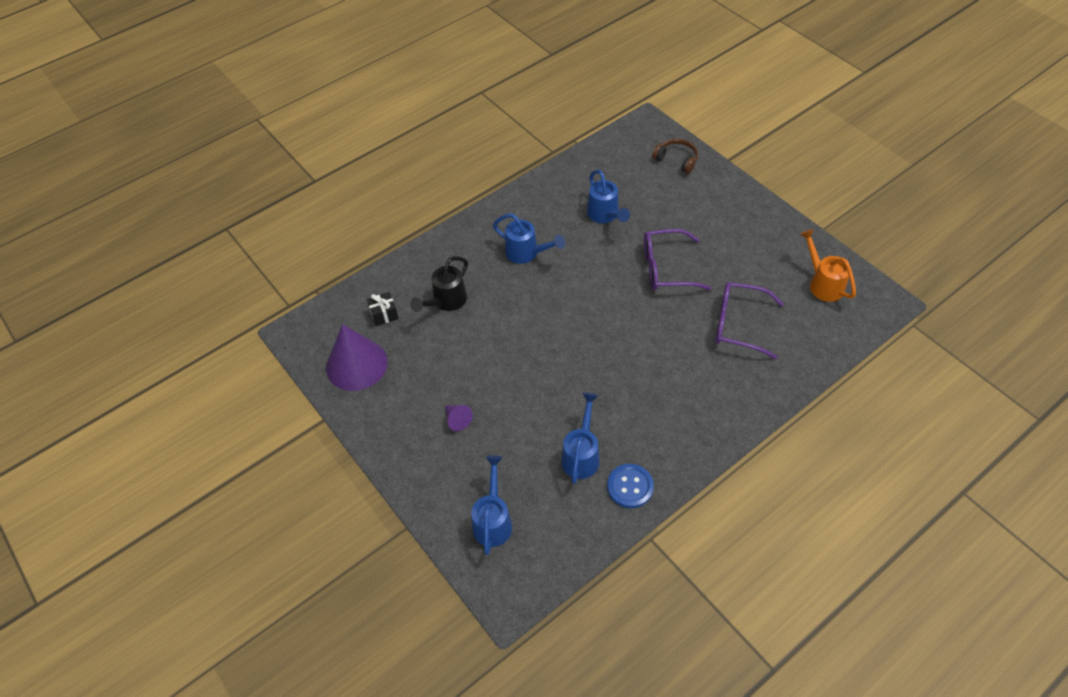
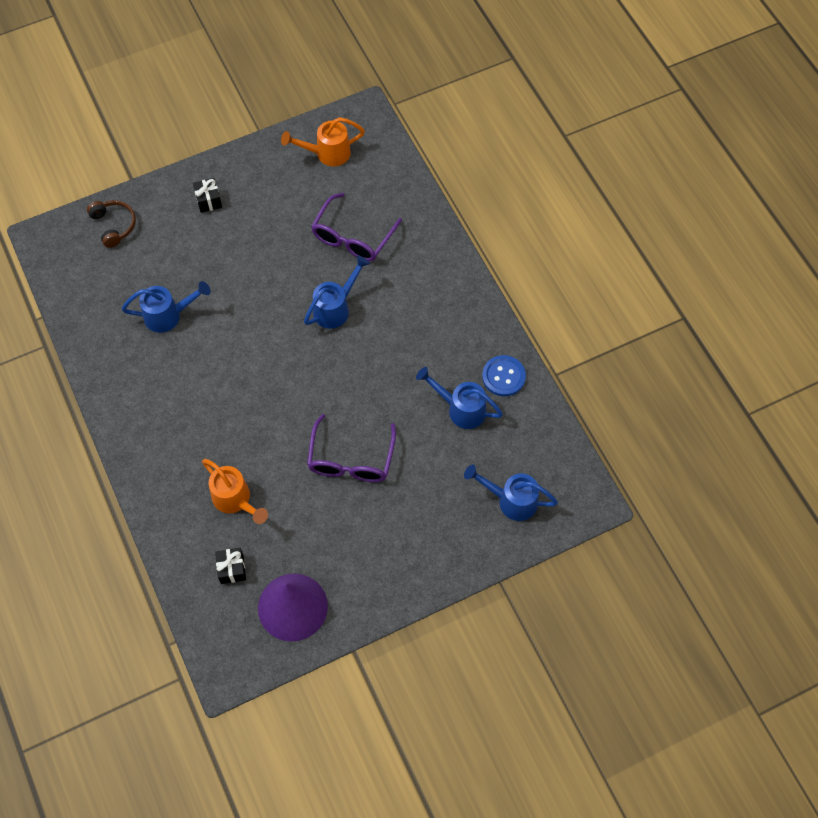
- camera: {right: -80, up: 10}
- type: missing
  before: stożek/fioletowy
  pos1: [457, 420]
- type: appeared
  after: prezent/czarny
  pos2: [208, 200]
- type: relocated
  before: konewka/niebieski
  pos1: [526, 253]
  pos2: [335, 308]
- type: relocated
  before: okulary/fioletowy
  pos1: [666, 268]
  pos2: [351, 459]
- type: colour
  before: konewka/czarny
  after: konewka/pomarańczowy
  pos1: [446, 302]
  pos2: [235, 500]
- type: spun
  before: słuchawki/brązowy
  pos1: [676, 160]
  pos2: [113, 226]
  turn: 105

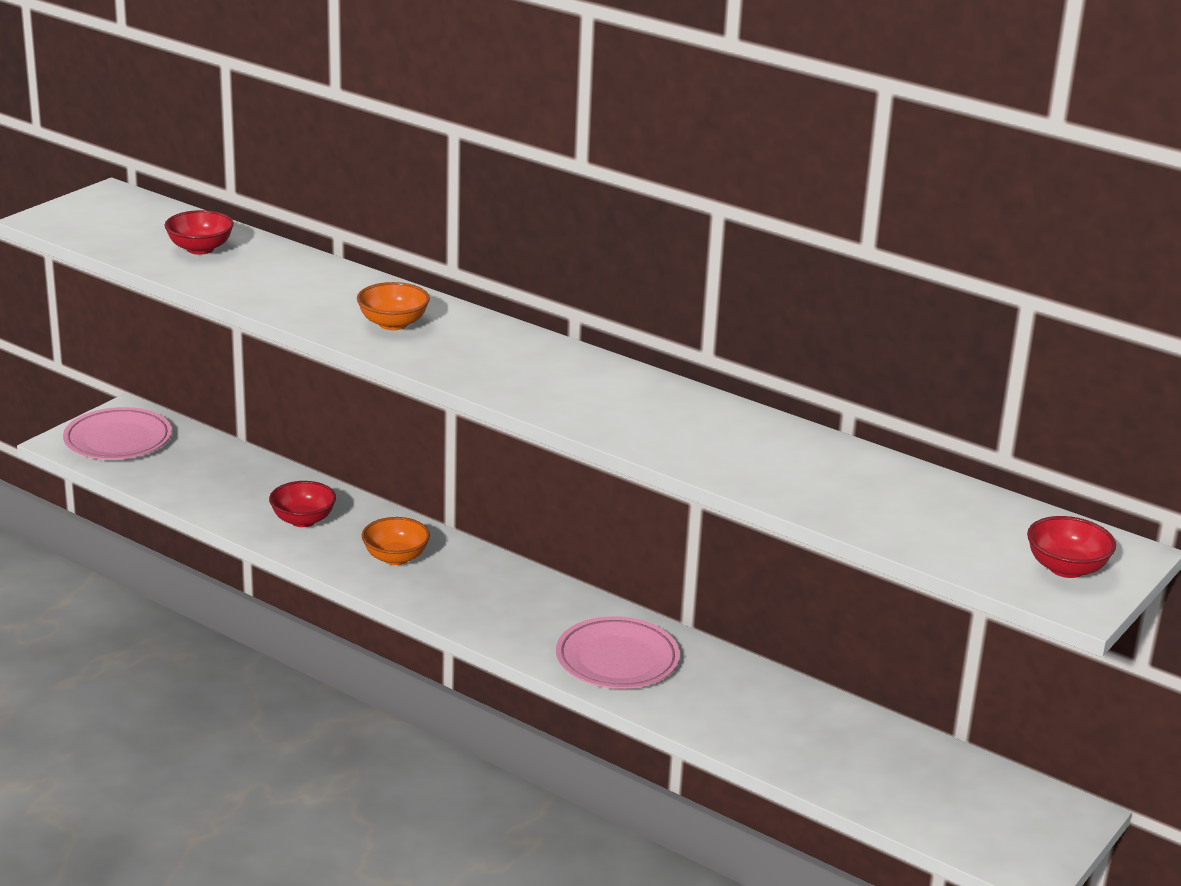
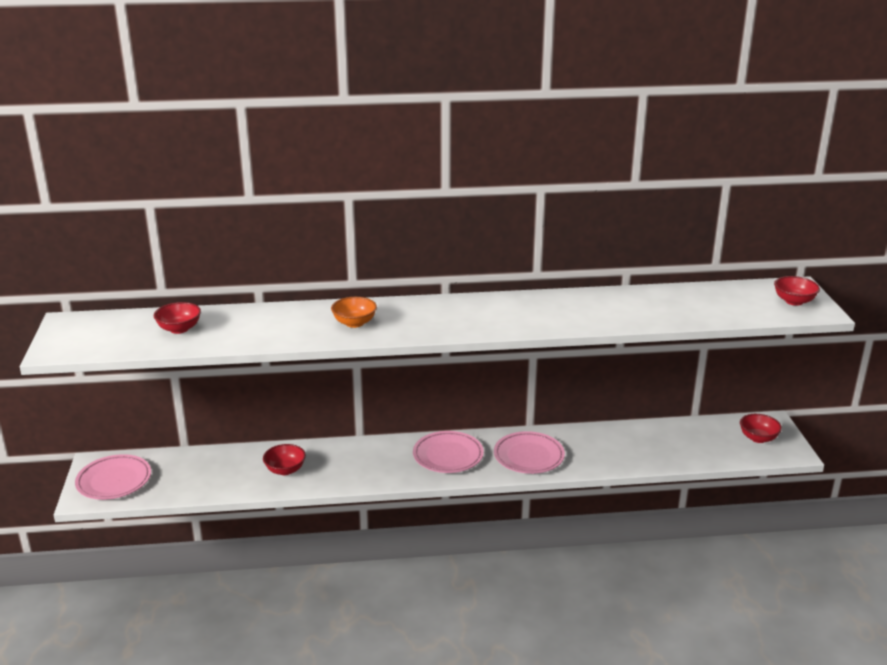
- camera: {right: -40, up: 0}
- type: missing
  before: miska/pomarańczowy
  pos1: [395, 558]
- type: appeared
  after: talerz/różowy
  pos2: [448, 456]
- type: appeared
  after: miska/czerwony
  pos2: [758, 438]

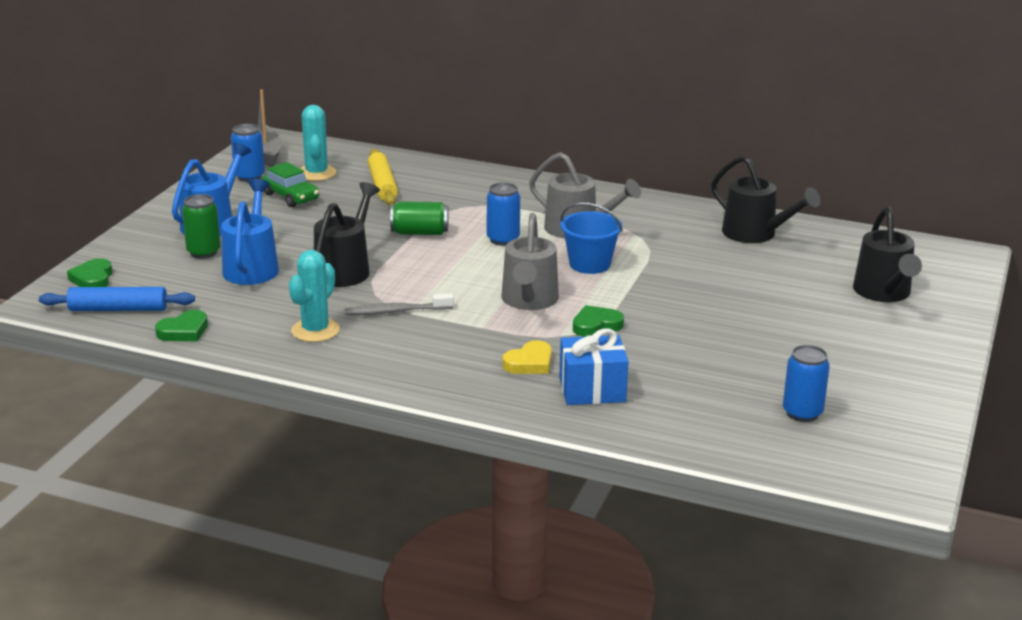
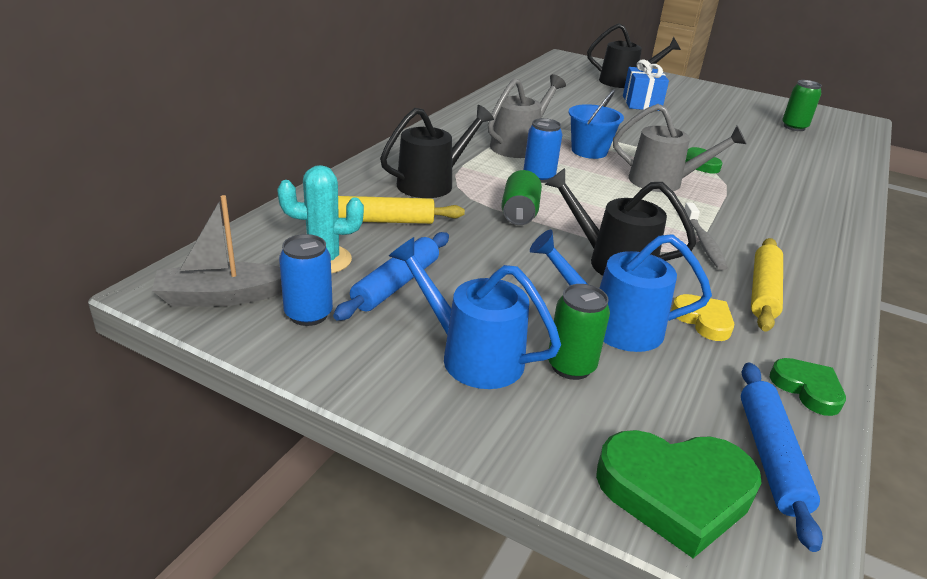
- camera: {right: -85, up: 5}
- type: relocated
  before: serce/żółty
  pos1: [529, 363]
  pos2: [703, 320]
- type: relocated
  before: prezent/niebieski
  pos1: [592, 390]
  pos2: [641, 103]
- type: relocated
  before: konewka/czarny
  pos1: [756, 234]
  pos2: [432, 183]
- type: exchanged
  before: samochód/zielony
  after: wałek do ciasta/niebieski
  pos1: [291, 197]
  pos2: [396, 284]
- type: exchanged
  before: kaktus/turkusowy
  after: wałek do ciasta/żółty
  pos1: [315, 330]
  pos2: [763, 291]
- type: colour
  before: puszka/niebieski
  after: puszka/zielony
  pos1: [802, 413]
  pos2: [794, 127]
- type: size
  before: serce/zielony
  pos1: [93, 279]
  pos2: [675, 492]
  scale: 1.76

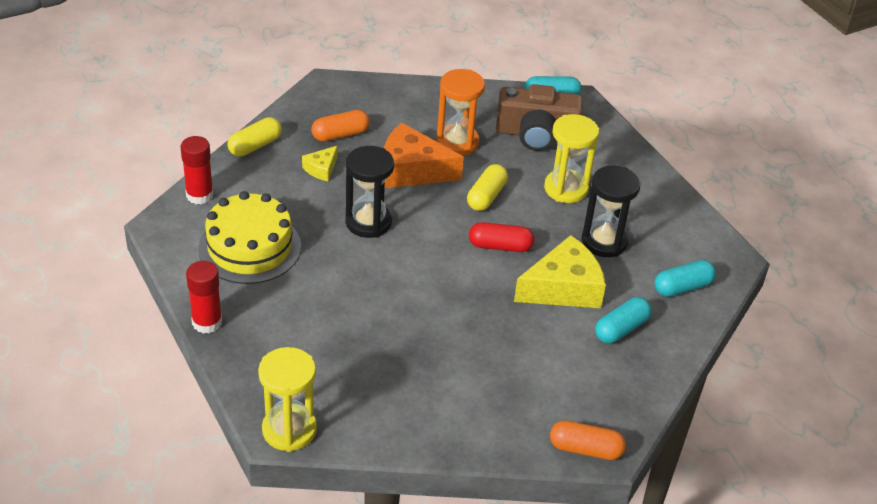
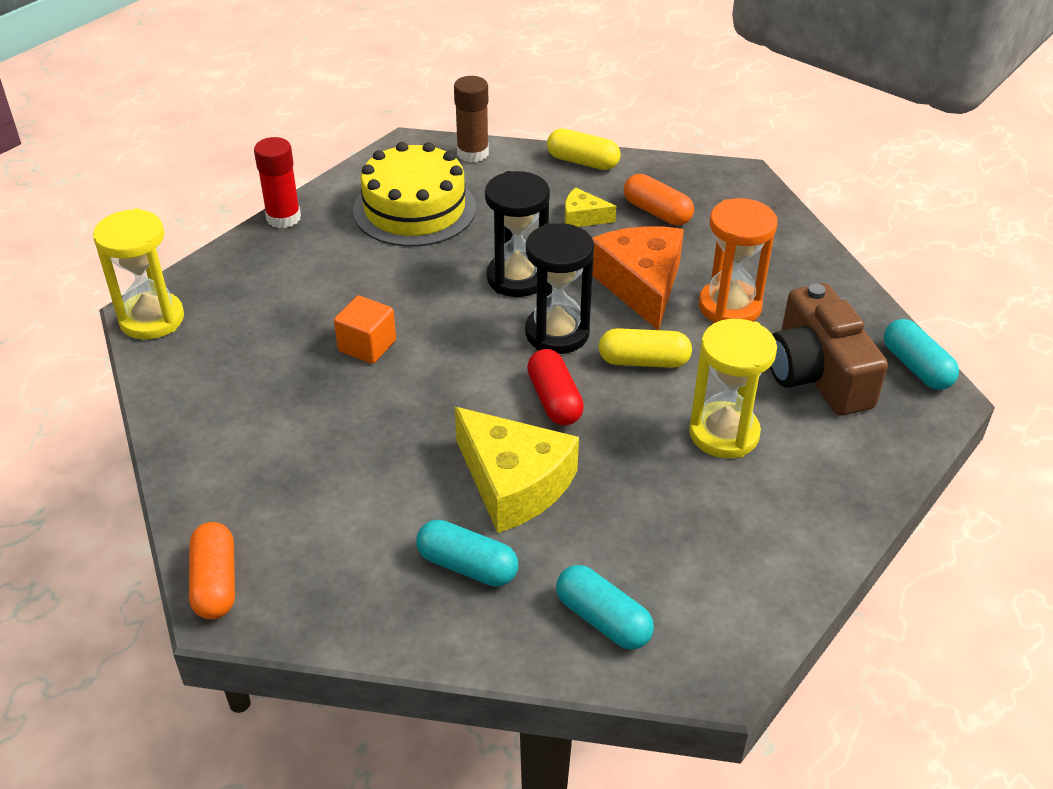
- camera: {right: 70, up: 0}
- type: appeared
  after: sześcian/pomarańczowy
  pos2: [367, 346]
- type: relocated
  before: klepsydra/czarny
  pos1: [604, 241]
  pos2: [557, 333]
- type: colour
  before: klej w sztyfcie/czerwony
  after: klej w sztyfcie/brązowy
  pos1: [199, 195]
  pos2: [472, 153]

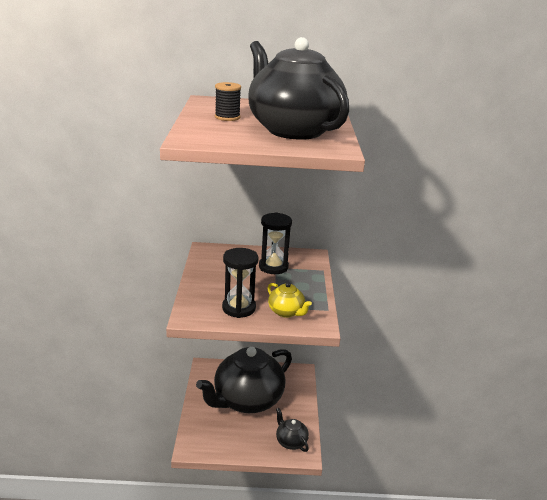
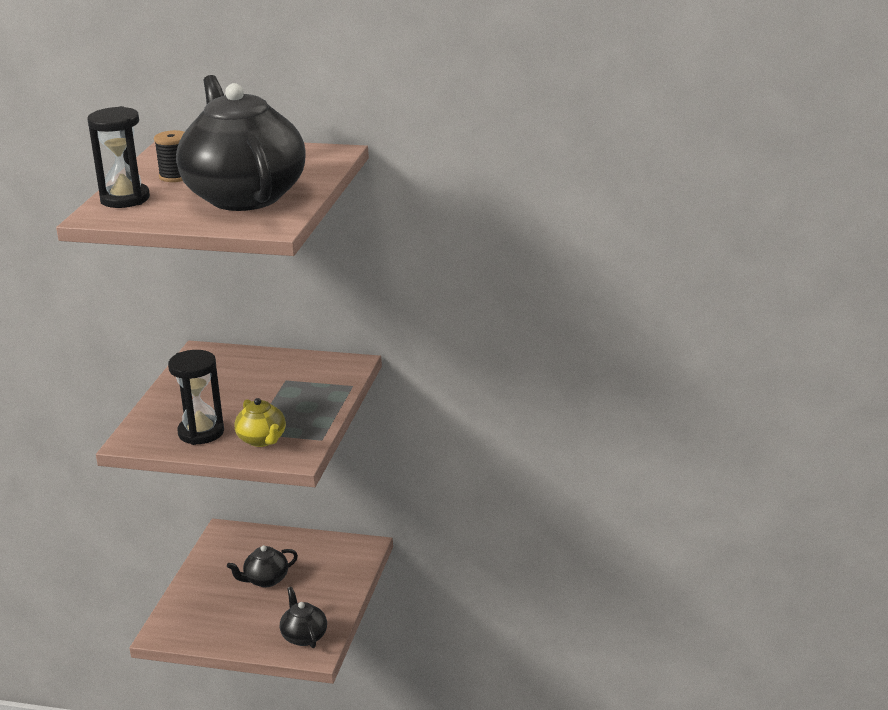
- camera: {right: 15, up: 0}
- type: relocated
  before: klepsydra/czarny
  pos1: [273, 267]
  pos2: [125, 199]
- type: size
  before: imbryk/czarny
  pos1: [247, 400]
  pos2: [265, 580]
  scale: 0.43

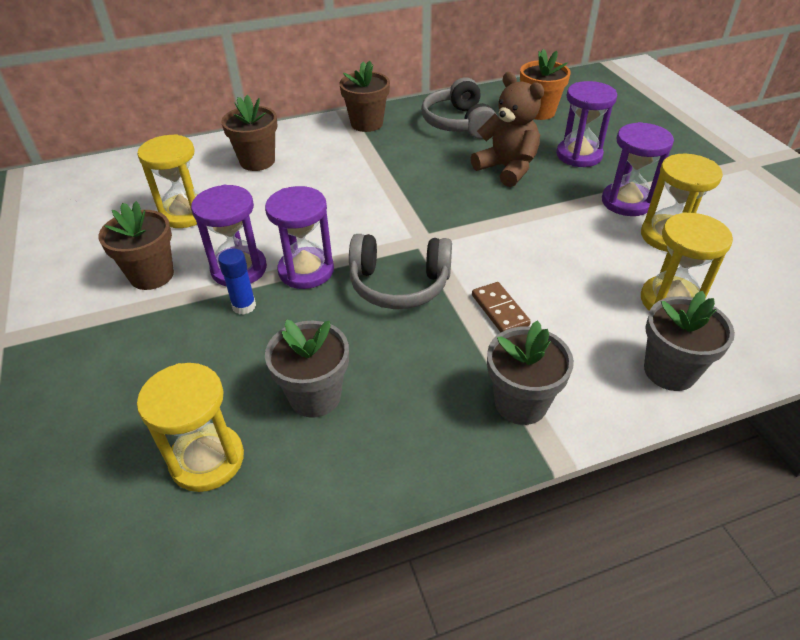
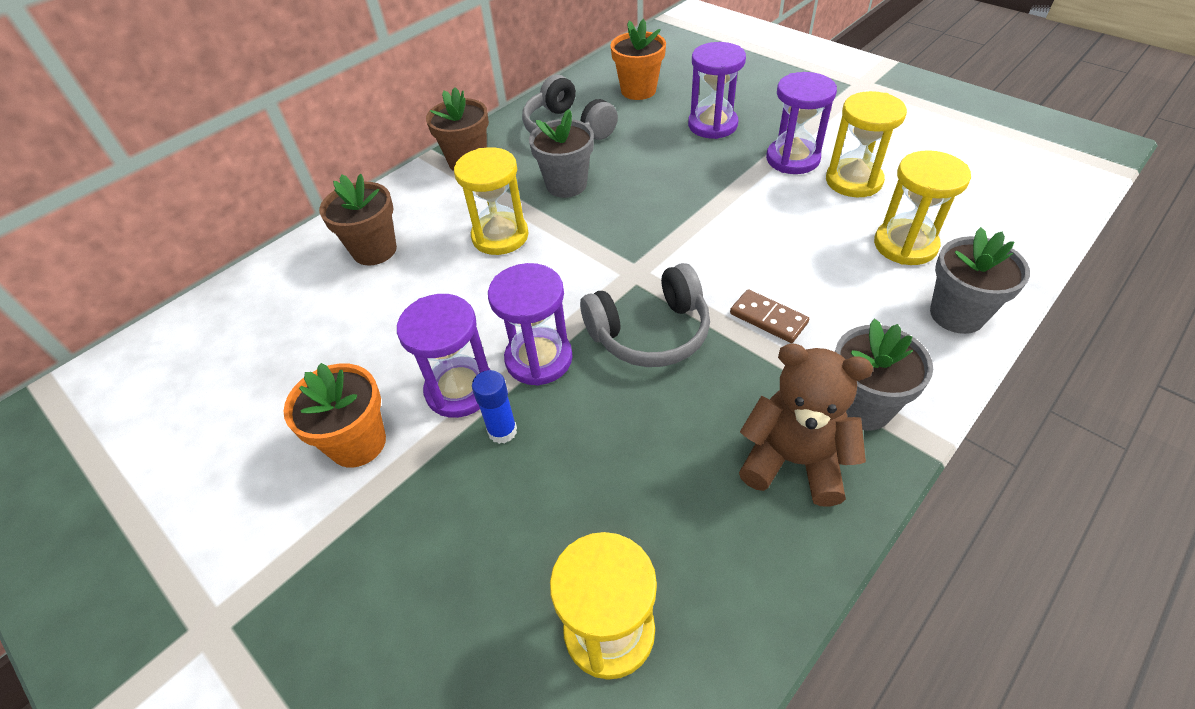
- camera: {right: -25, up: 5}
- type: relocated
  before: klepsydra/żółty
  pos1: [185, 213]
  pos2: [500, 236]
- type: relocated
  before: doniczka/szary
  pos1: [315, 396]
  pos2: [566, 185]
- type: relocated
  before: miś/brązowy
  pos1: [507, 168]
  pos2: [793, 460]
- type: colour
  before: doniczka/brązowy
  after: doniczka/pomarańczowy
  pos1: [152, 275]
  pos2: [358, 443]

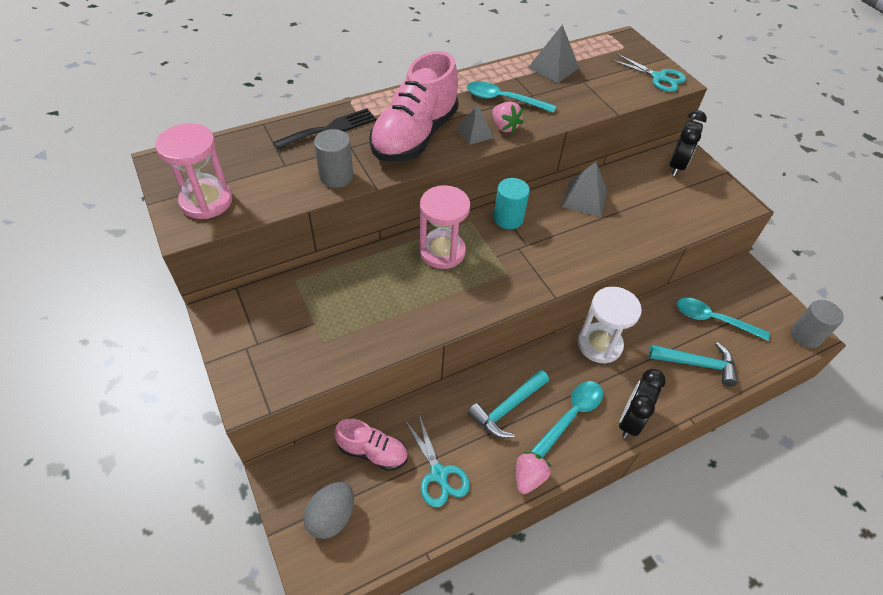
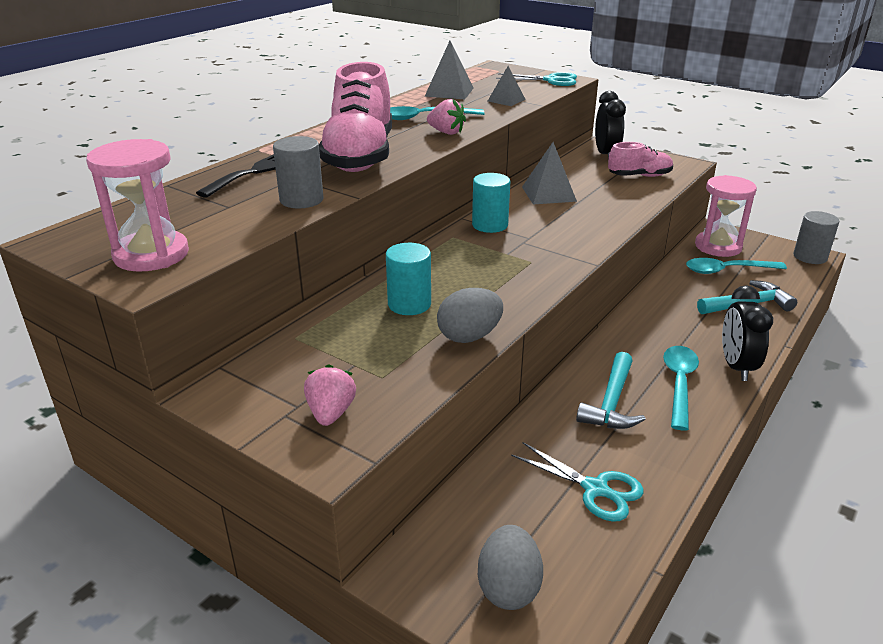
- camera: {right: -25, up: -20}
- type: missing
  before: klepsydra/biały
  pos1: [599, 344]
- type: appeared
  after: walec/turkusowy
  pos2: [409, 304]
- type: appeared
  after: jajko/szary
  pos2: [469, 336]
- type: relocated
  before: but/różowy
  pos1: [373, 452]
  pos2: [639, 176]
- type: relocated
  before: klepsydra/różowy
  pos1: [442, 251]
  pos2: [718, 246]
- type: relocated
  before: piramida/szary
  pos1: [475, 133]
  pos2: [506, 100]
- type: relocated
  before: truskawka/różowy
  pos1: [529, 477]
  pos2: [331, 413]

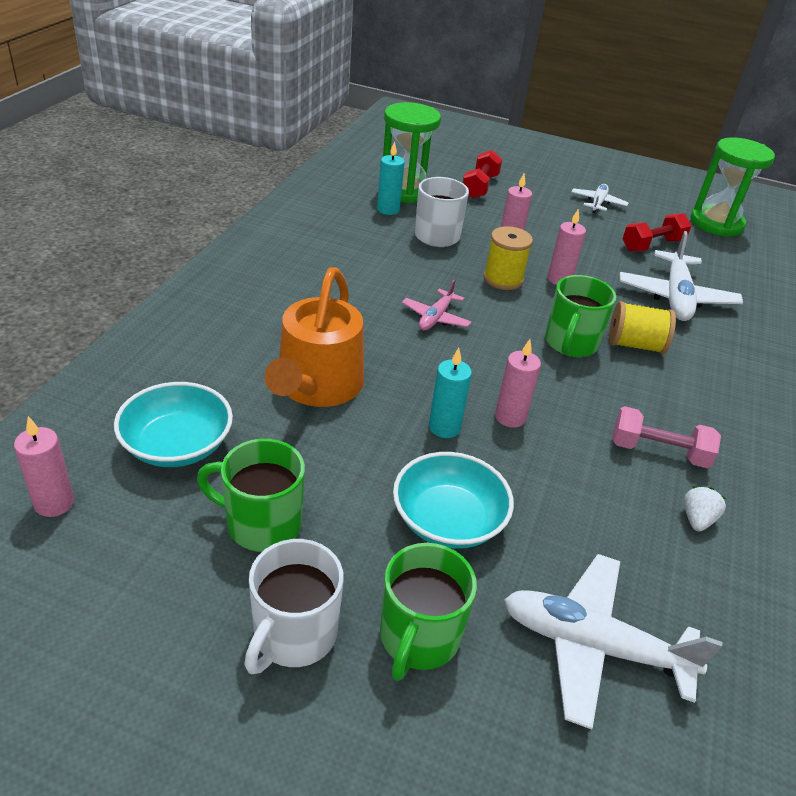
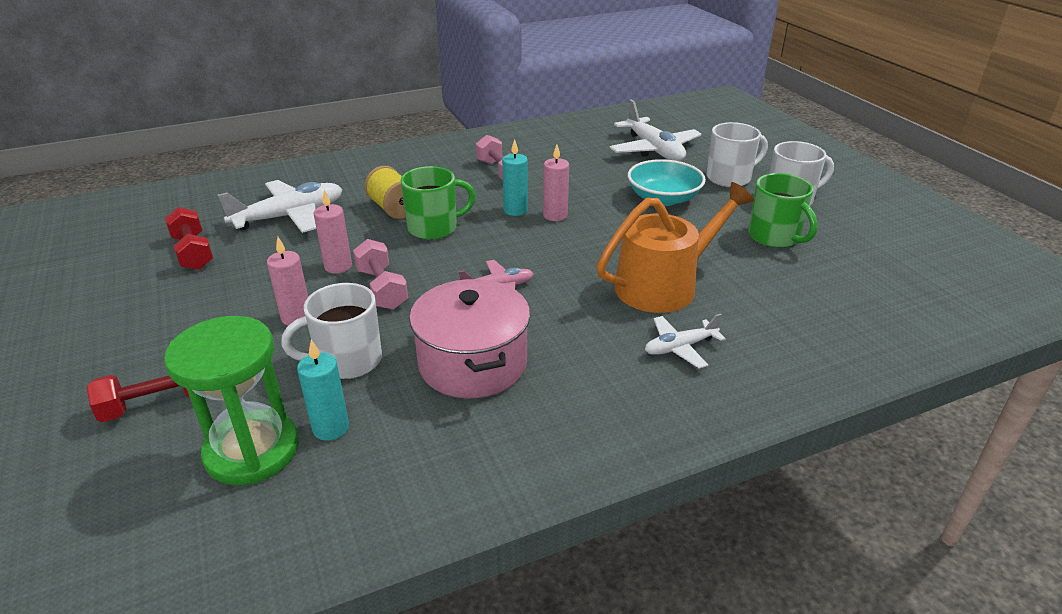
- camera: {right: -130, up: -5}
- type: missing
  before: świeca/różowy
  pos1: [54, 503]
- type: missing
  before: miska/turkusowy
  pos1: [177, 445]
- type: missing
  before: truskawka/biały
  pos1: [697, 519]
- type: missing
  before: klepsydra/zielony
  pos1: [716, 223]
- type: appeared
  after: garnek/różowy
  pos2: [473, 363]
- type: relocated
  before: świeca/turkusowy
  pos1: [444, 427]
  pos2: [515, 210]
- type: relocated
  before: samolot/biały
  pos1: [597, 203]
  pos2: [680, 347]
- type: exchanged
  before: szpulka/żółty
  after: hantel/różowy
  pos1: [503, 279]
  pos2: [382, 289]
- type: colour
  before: kubek/zielony
  after: kubek/biały
  pos1: [418, 637]
  pos2: [729, 178]
- type: spun
  before: hantel/czerwony
  pos1: [652, 245]
  pos2: [193, 252]
  turn: 45

